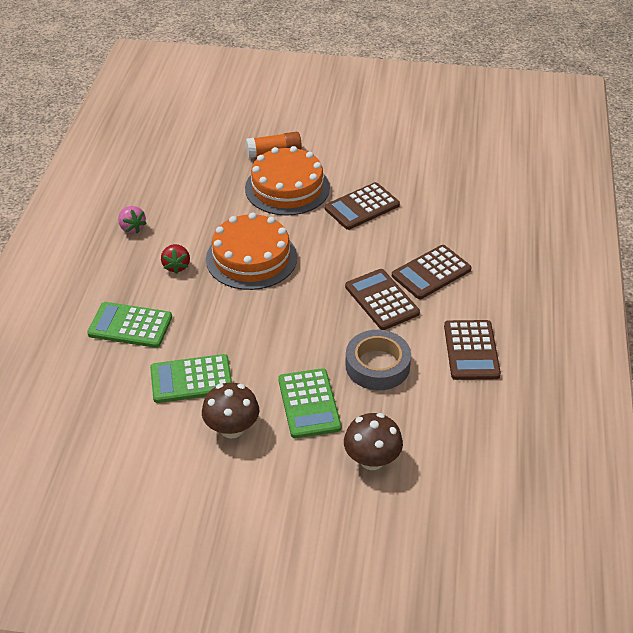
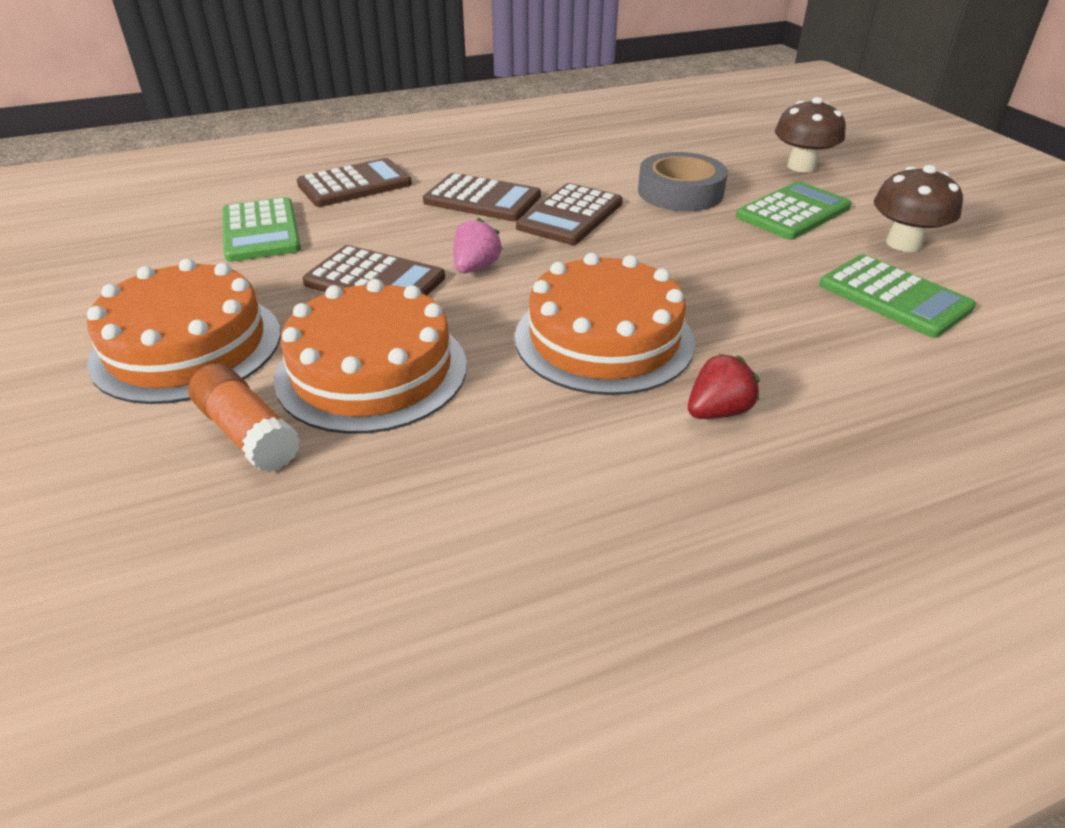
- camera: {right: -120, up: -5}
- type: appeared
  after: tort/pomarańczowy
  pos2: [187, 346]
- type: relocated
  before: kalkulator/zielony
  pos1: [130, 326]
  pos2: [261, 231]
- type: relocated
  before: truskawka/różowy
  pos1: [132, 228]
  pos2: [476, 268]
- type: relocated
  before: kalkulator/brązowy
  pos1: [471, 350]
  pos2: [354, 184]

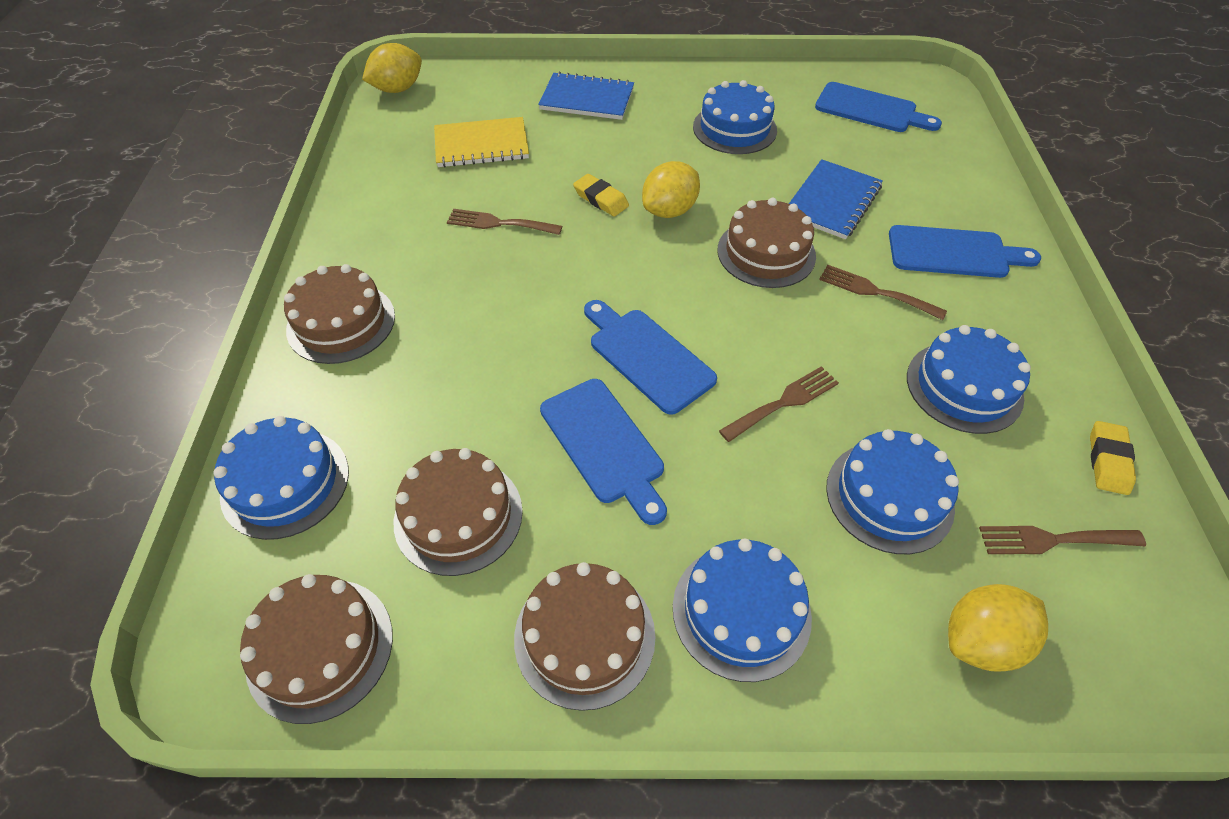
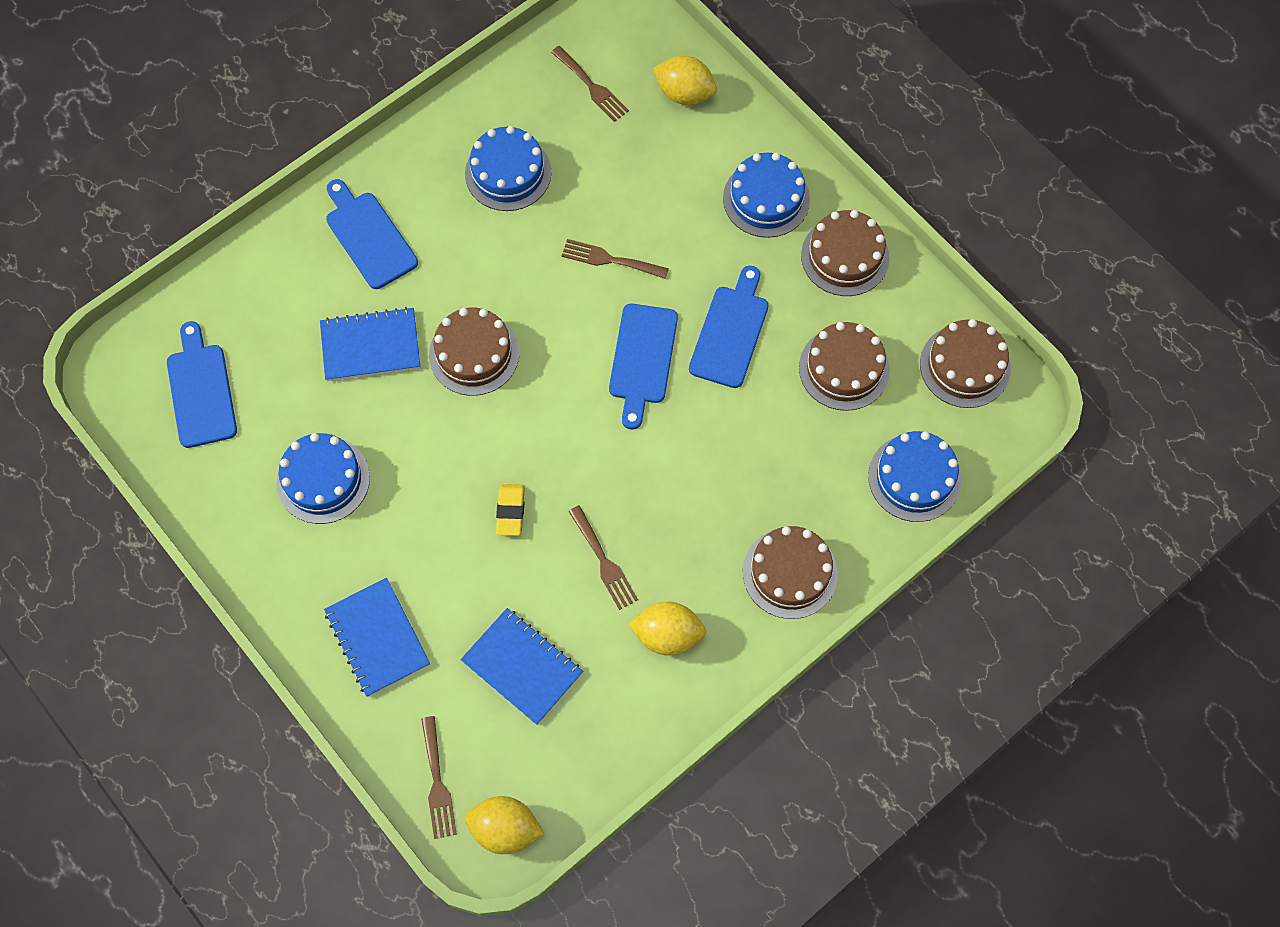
- camera: {right: -130, up: 15}
- type: missing
  before: tort/niebieski
  pos1: [889, 496]
- type: missing
  before: gumka do mazania/żółty
  pos1: [1108, 461]
- type: relocated
  before: cytryna/żółty
  pos1: [669, 211]
  pos2: [667, 635]
- type: relocated
  before: widelec/brązowy
  pos1: [875, 292]
  pos2: [437, 783]
- type: colour
  before: zeszyt/żółty
  after: zeszyt/niebieski
  pos1: [481, 145]
  pos2: [522, 667]

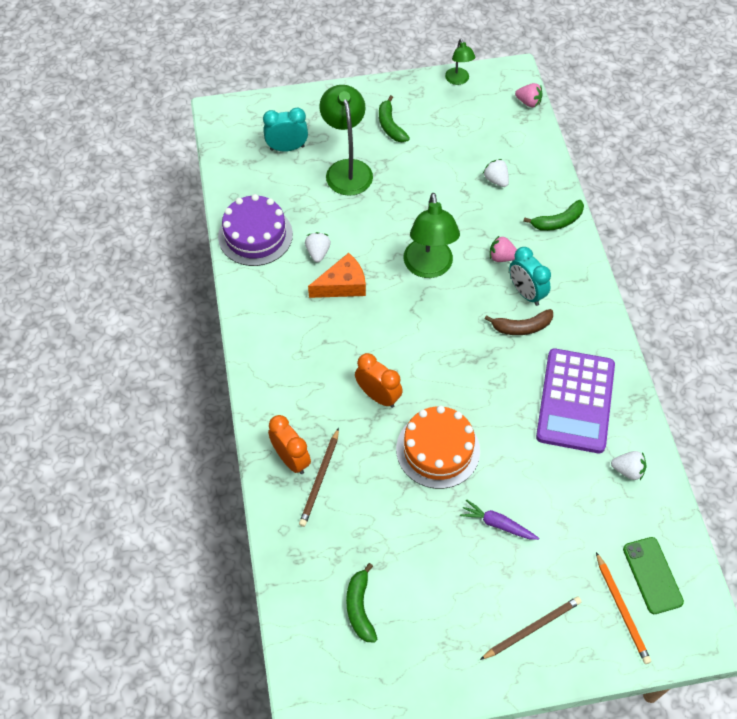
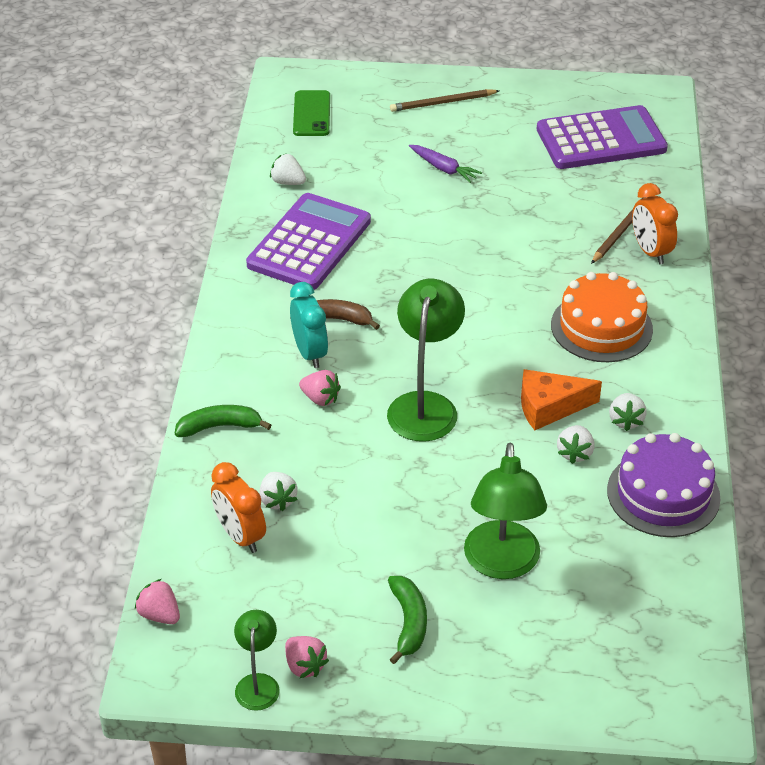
- camera: {right: -165, up: -15}
- type: missing
  before: budzik/turkusowy
  pos1: [287, 148]
- type: missing
  before: ołówek/pomarańczowy
  pos1: [622, 610]
- type: appeared
  after: truskawka/różowy
  pos2: [305, 666]
- type: appeared
  after: truskawka/biały
  pos2: [625, 420]
- type: relocated
  before: budzik/pomarańczowy
  pos1: [378, 396]
  pos2: [240, 536]
- type: relocated
  before: tort/pomarańczowy
  pos1: [438, 450]
  pos2: [601, 327]
- type: exchanged
  before: banan/zielony
  after: kalkulator/fioletowy
  pos1: [360, 607]
  pos2: [601, 139]

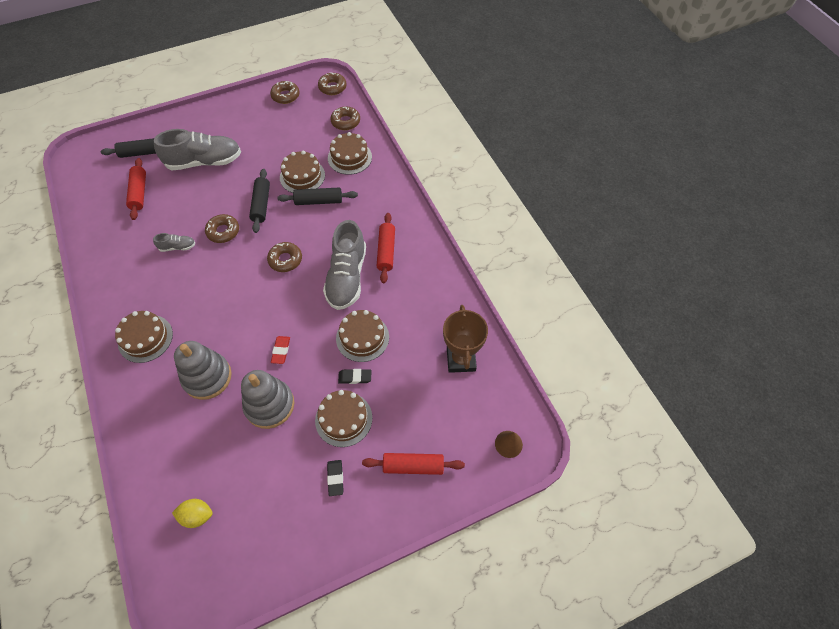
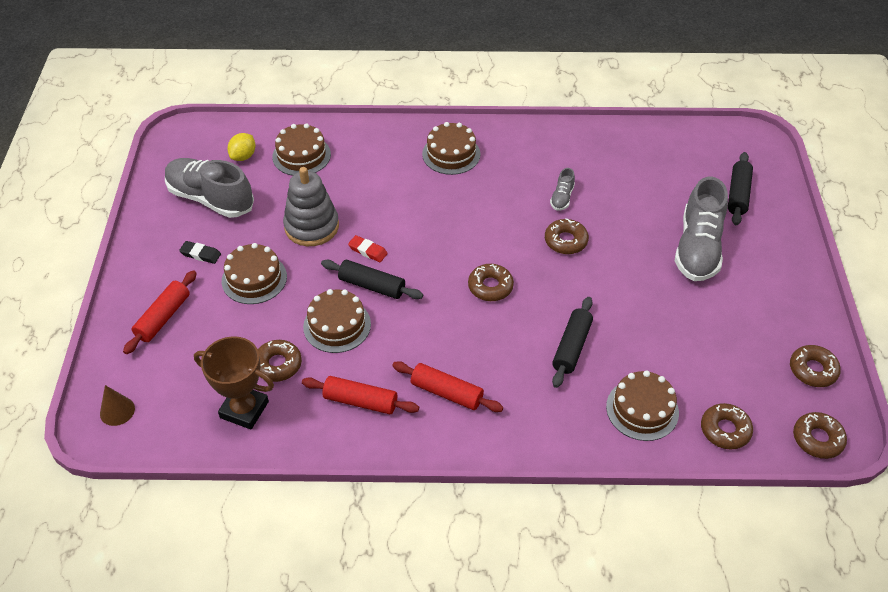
- camera: {right: 115, up: -10}
- type: missing
  before: zabawka nakładanka/szary
  pos1: [207, 377]
- type: missing
  before: gumka do mazania/czarny
  pos1: [355, 377]
- type: appeared
  after: donut/brązowy
  pos2: [278, 364]
- type: relocated
  before: wałek do ciasta/czerwony
  pos1: [139, 193]
  pos2: [360, 401]
- type: relocated
  before: wałek do ciasta/czarny
  pos1: [261, 204]
  pos2: [372, 286]
- type: relocated
  before: tort/brązowy
  pos1: [302, 176]
  pos2: [301, 155]
- type: relocated
  before: but/szary
  pos1: [347, 277]
  pos2: [210, 199]

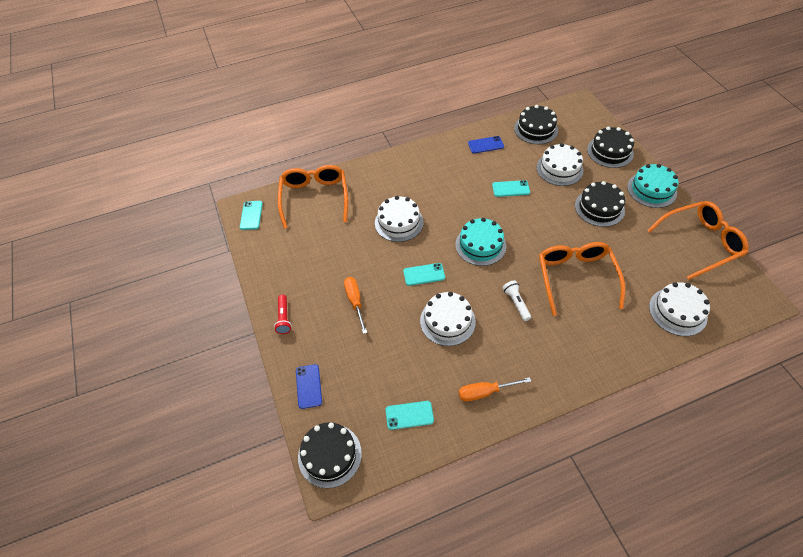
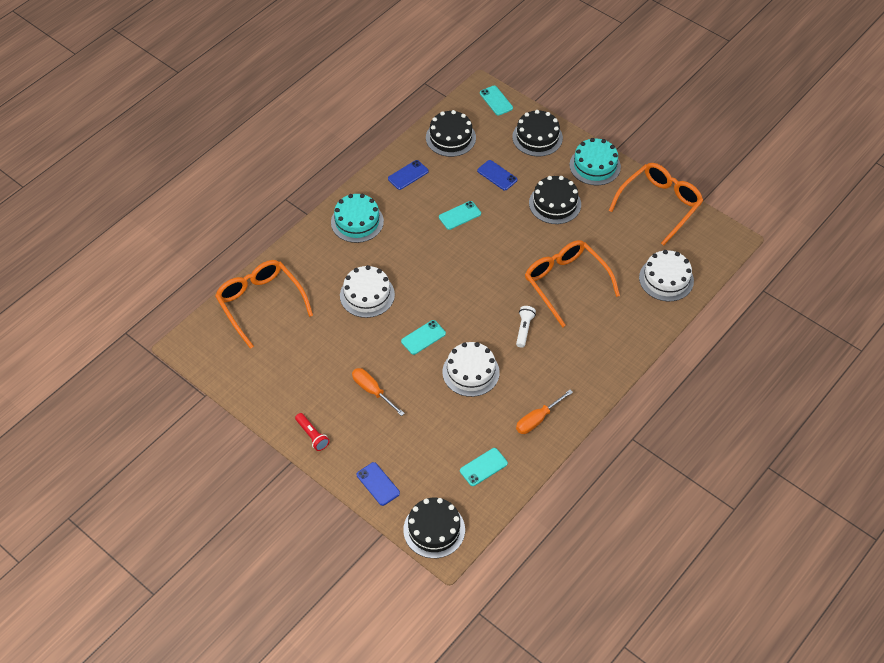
- camera: {right: -30, up: 0}
- type: relocated
  before: telefon/turkusowy
  pos1: [251, 215]
  pos2: [496, 100]
- type: relocated
  before: tort/turkusowy
  pos1: [480, 245]
  pos2: [357, 222]
- type: exchanged
  before: tort/biały
  after: telefon/niebieski
  pos1: [559, 169]
  pos2: [497, 175]
- type: spun
  before: latarka/biały
  pos1: [516, 303]
  pos2: [524, 329]
  turn: 60

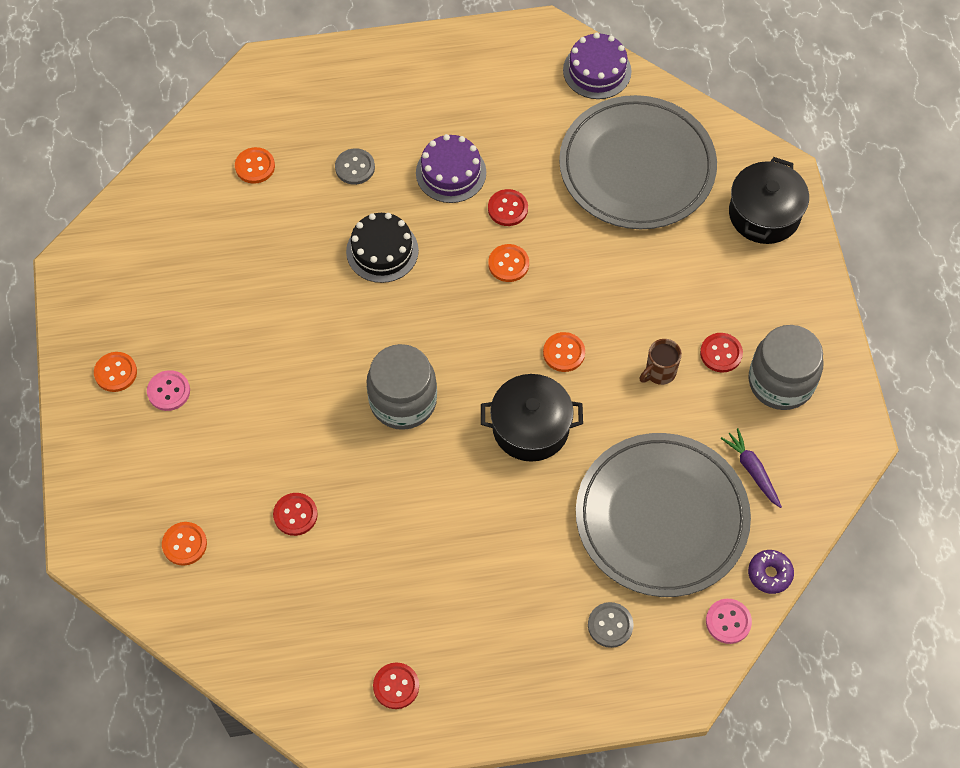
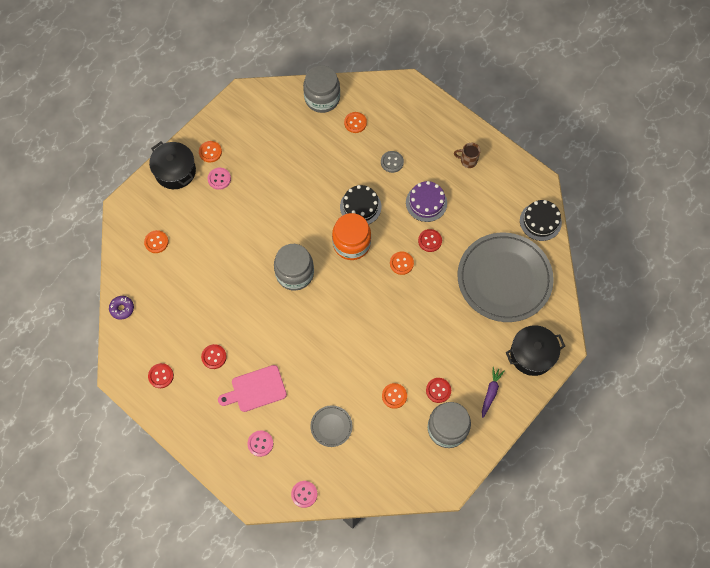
- camera: {right: 50, up: 5}
- type: appeared
  after: deska do krojenia/różowy
  pos2: [256, 389]
- type: appeared
  after: słoik/szary
  pos2: [322, 98]
- type: appeared
  after: słoik/pomarańczowy
  pos2: [351, 244]
- type: relocated
  before: guzik/czerwony
  pos1: [295, 515]
  pos2: [214, 357]
- type: relocated
  before: garnek/czarny
  pos1: [530, 427]
  pos2: [175, 171]
- type: relocated
  before: guzik/pomarańczowy
  pos1: [564, 353]
  pos2: [394, 396]
- type: relocated
  before: kubek/brązowy
  pos1: [659, 372]
  pos2: [468, 161]
- type: relocated
  before: marchewka/fioletowy
  pos1: [752, 470]
  pos2: [490, 393]
- type: relocated
  before: donut/fioletowy
  pos1: [769, 574]
  pos2: [122, 308]
- type: colour
  before: tort/fioletowy
  after: tort/czarny
  pos1: [597, 71]
  pos2: [540, 221]
- type: colour
  before: guzik/szary
  after: guzik/różowy
  pos1: [610, 625]
  pos2: [260, 443]
- type: size
  before: talerz/szary
  pos1: [661, 517]
  pos2: [331, 426]
  scale: 0.42

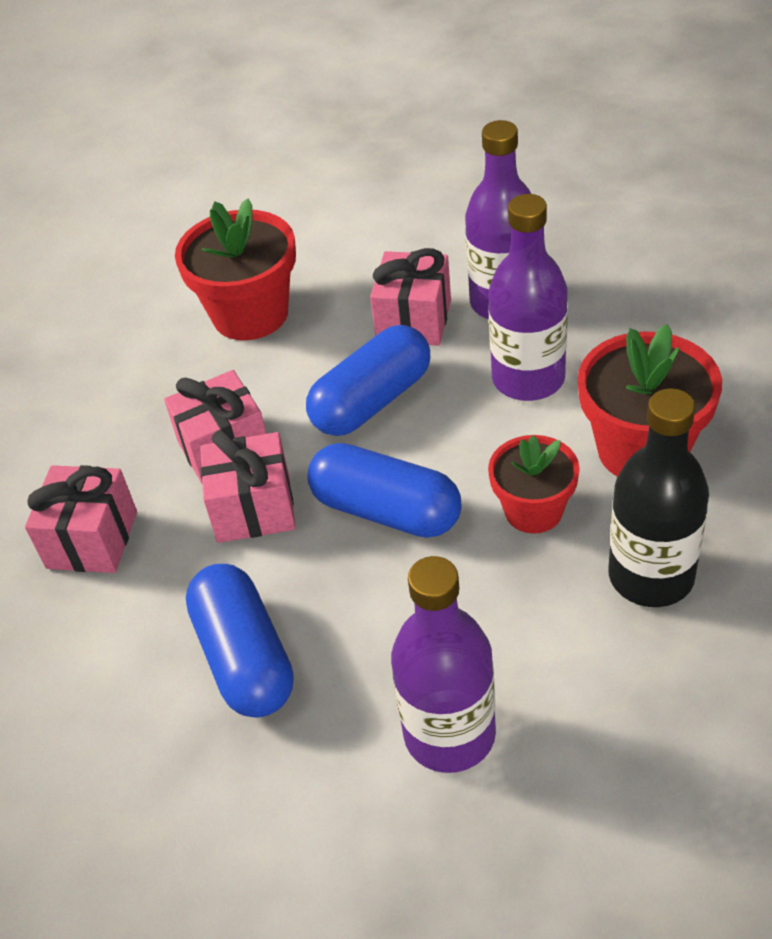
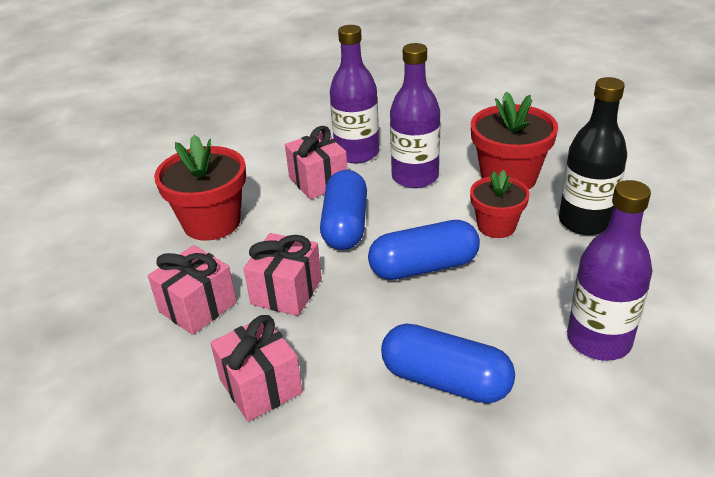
- camera: {right: -45, up: -10}
- type: relocated
  before: prezent/różowy
  pos1: [253, 509]
  pos2: [198, 307]

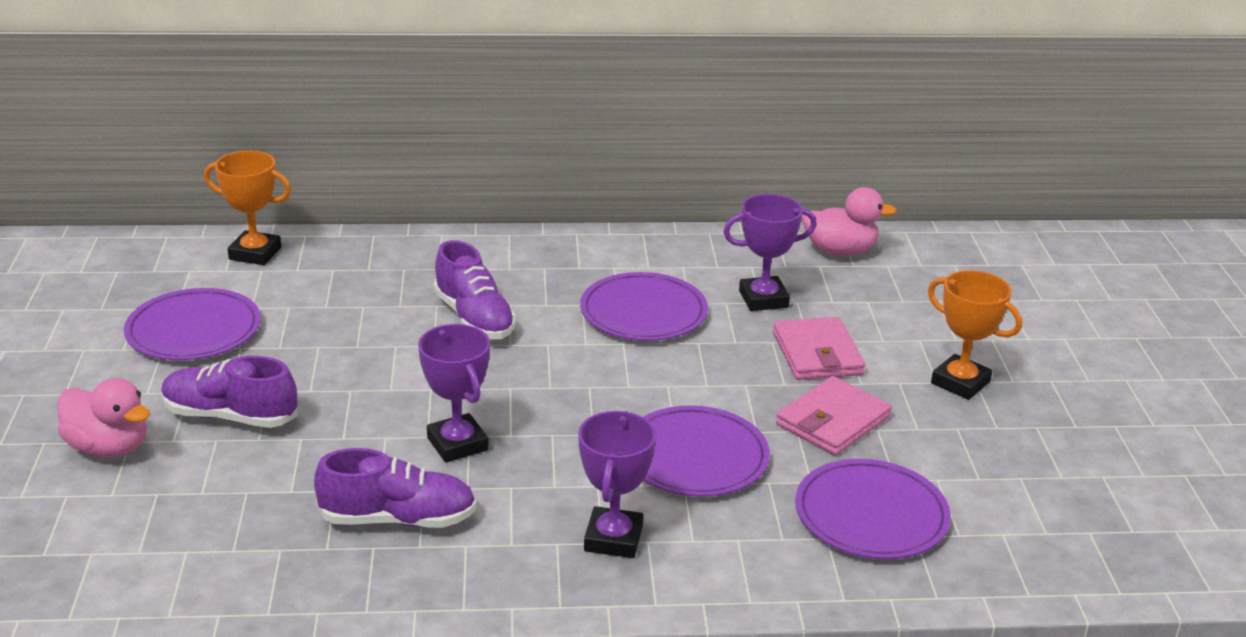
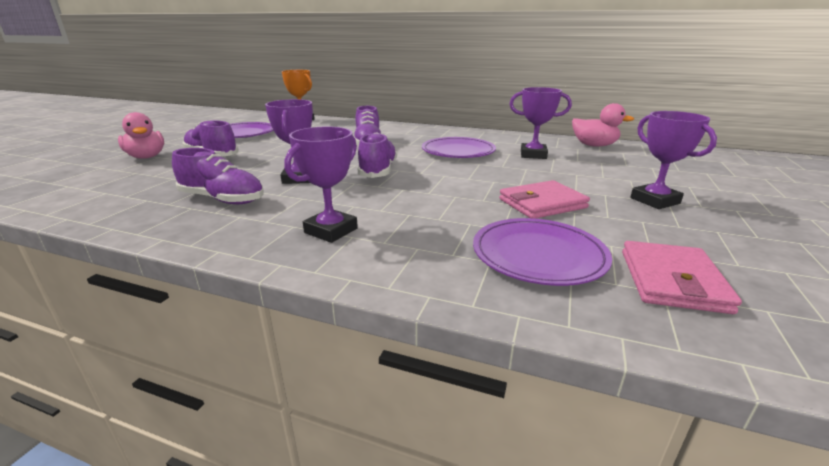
- camera: {right: 25, up: -5}
- type: missing
  before: talerz/fioletowy
  pos1: [695, 457]
- type: appeared
  after: but/fioletowy
  pos2: [378, 171]
- type: relocated
  before: portfel/różowy
  pos1: [817, 354]
  pos2: [672, 280]
- type: colour
  before: puchar/pomarańczowy
  after: puchar/fioletowy
  pos1: [960, 382]
  pos2: [655, 201]

